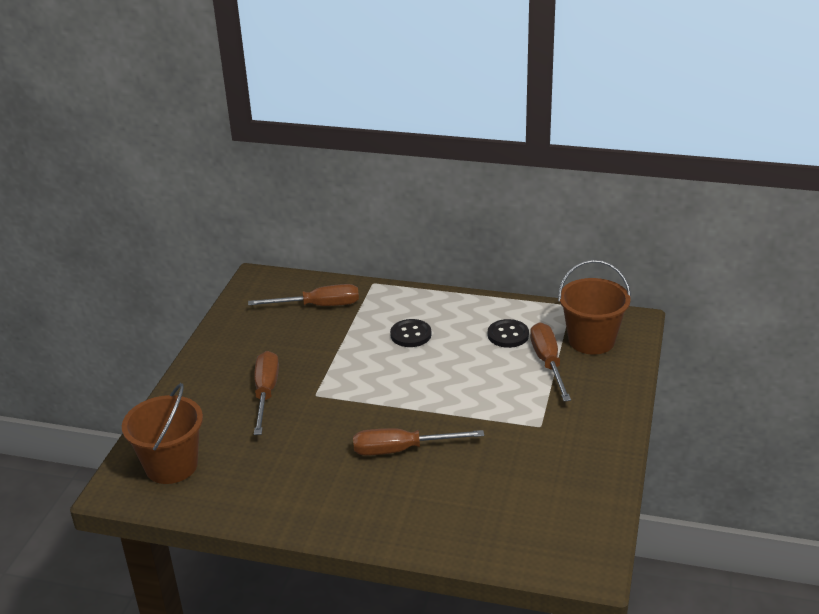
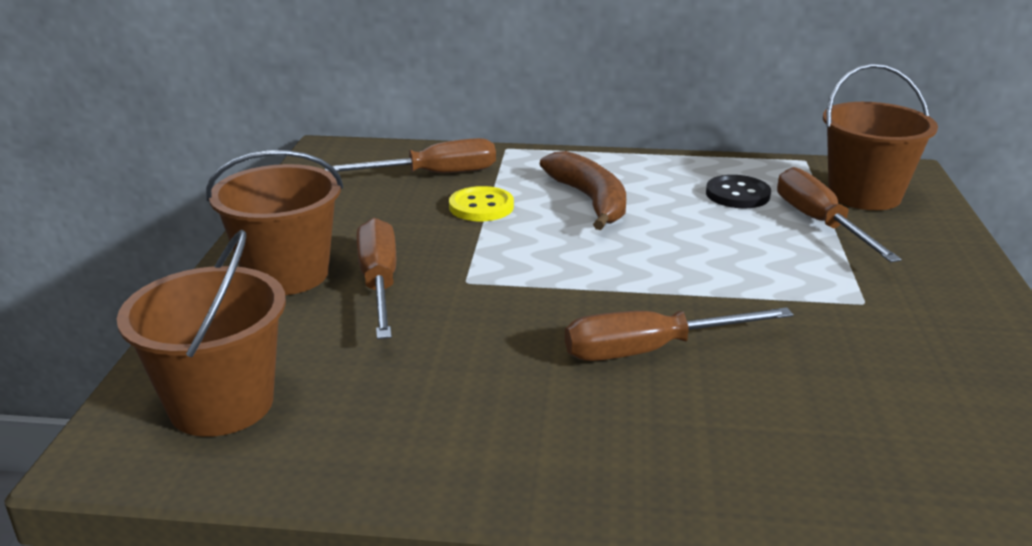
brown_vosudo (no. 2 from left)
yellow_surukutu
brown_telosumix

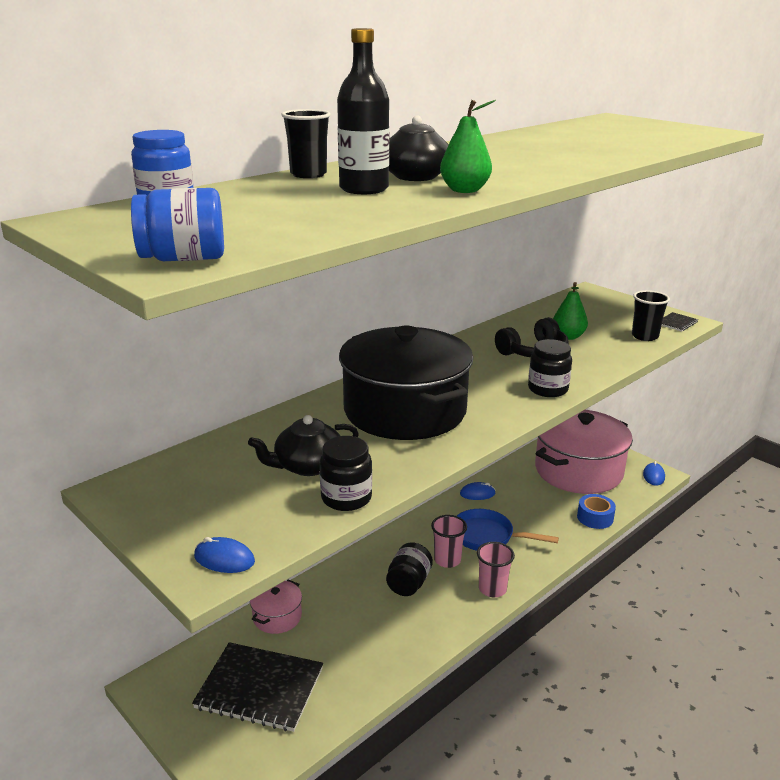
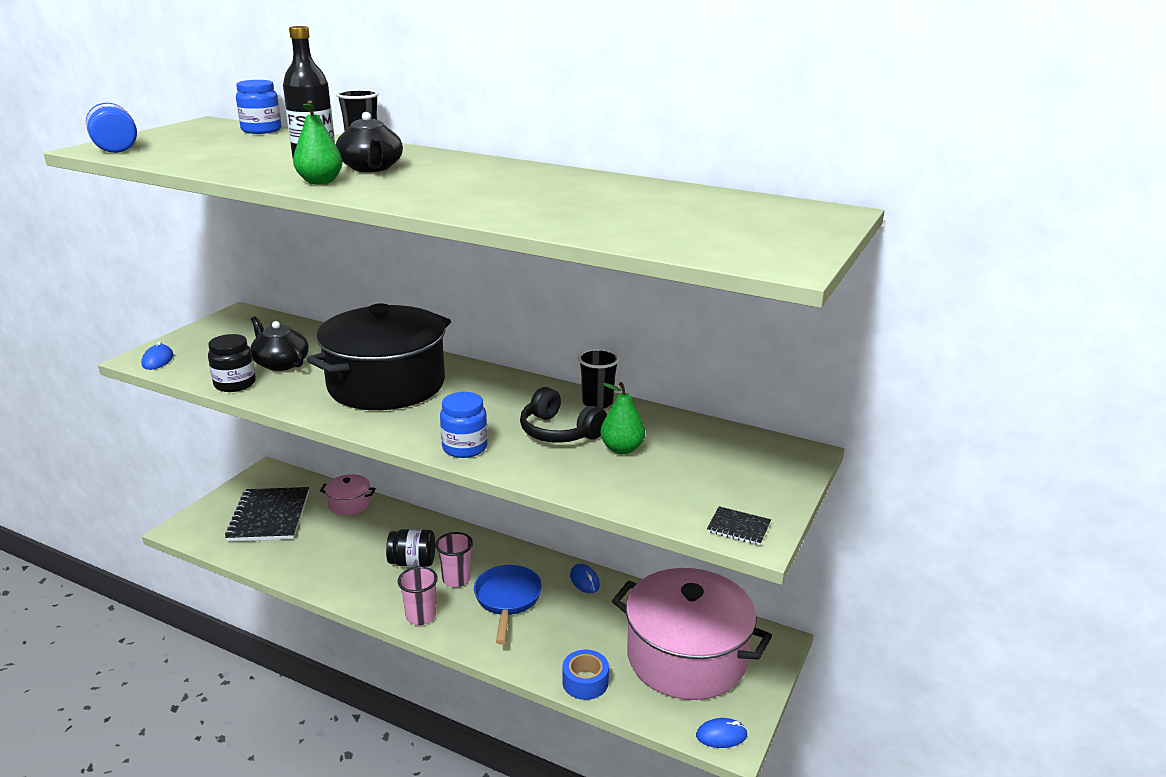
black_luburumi (no. 2 from left)
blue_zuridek (no. 3 from left)

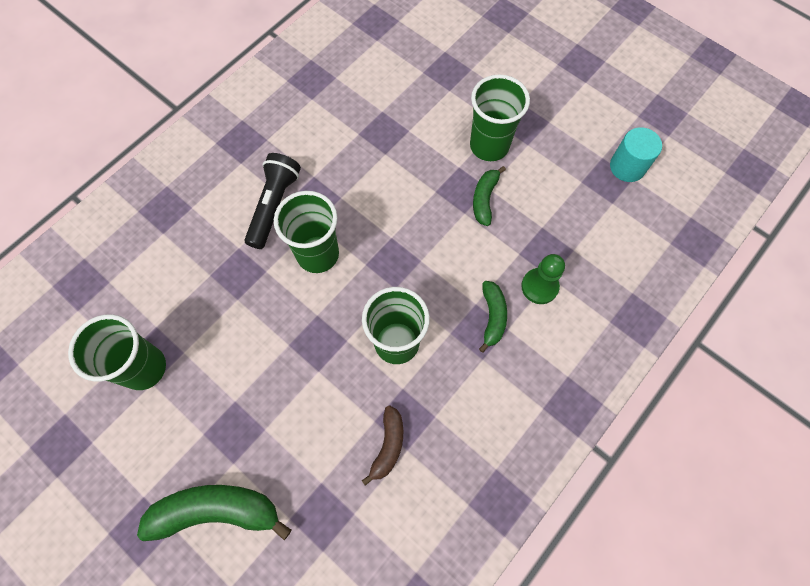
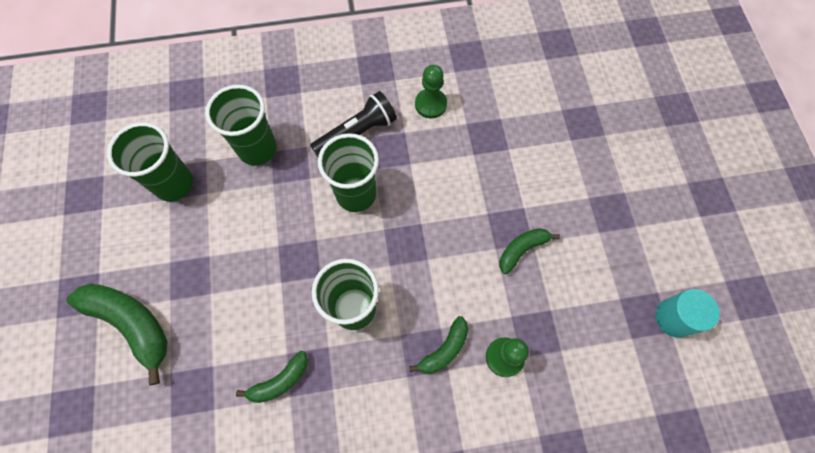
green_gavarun (no. 1 from left)
green_luburumi (no. 2 from left)
green_telosumix (no. 2 from left)

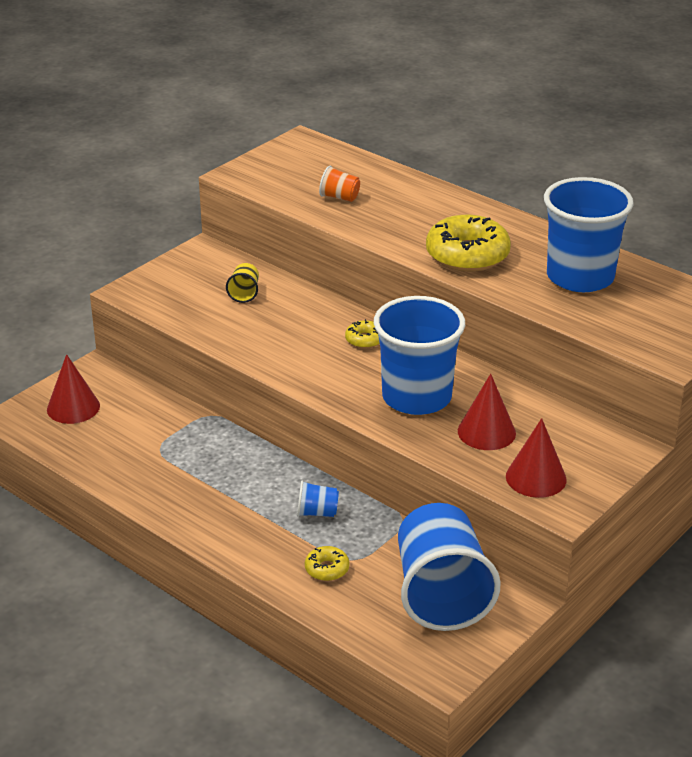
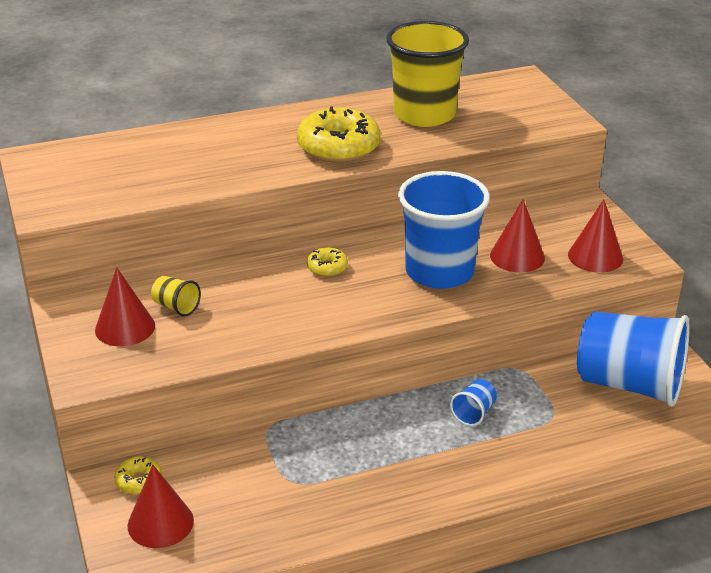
orange_luburumi
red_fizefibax (no. 1 from left)
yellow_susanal (no. 1 from left)
yellow_luburumi (no. 2 from left)

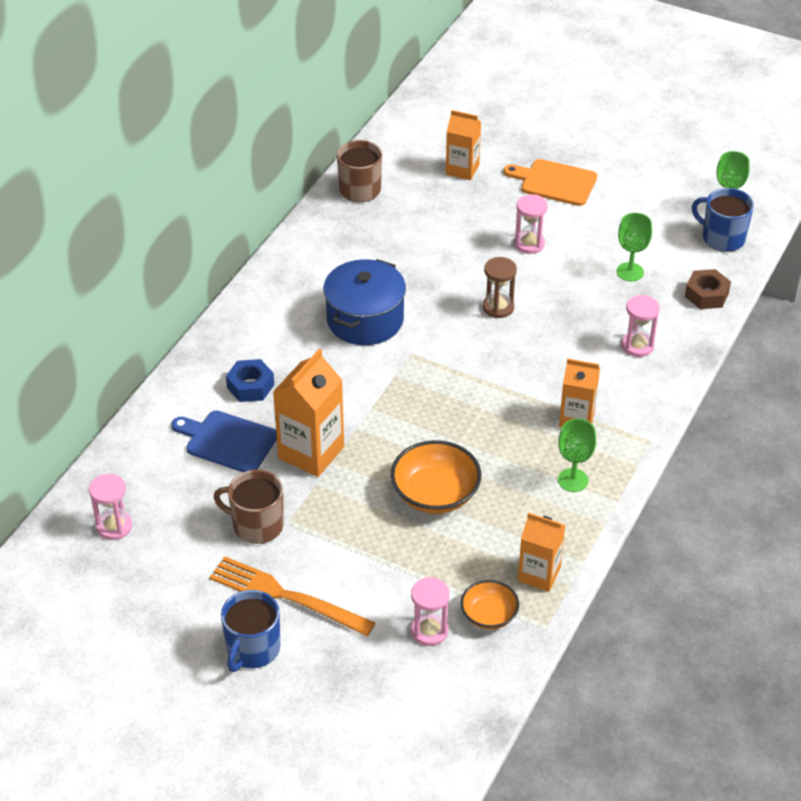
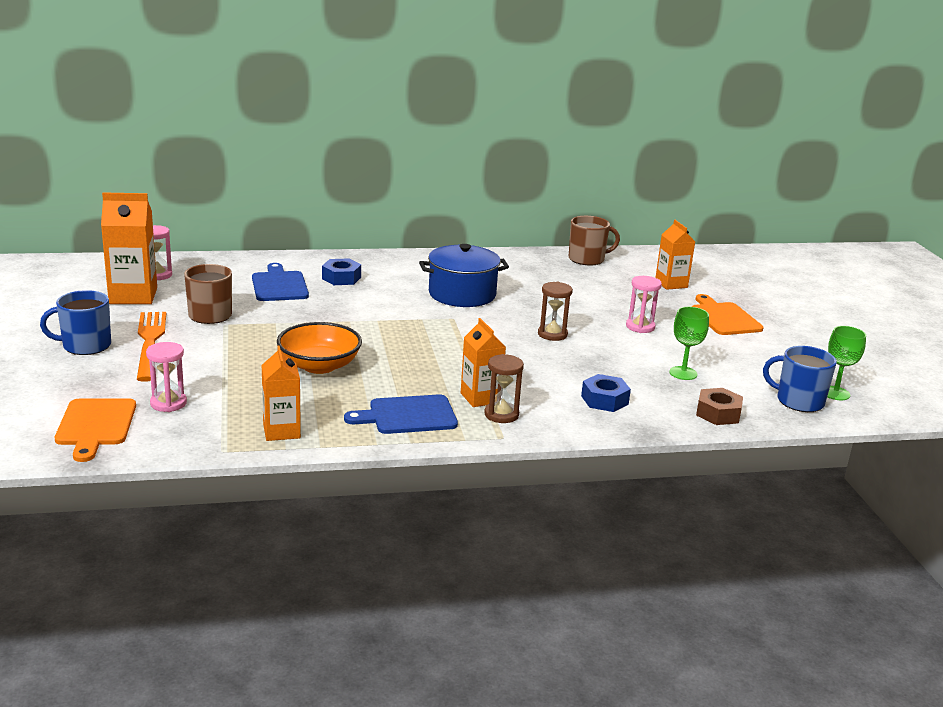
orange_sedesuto (no. 2 from left in the first image)
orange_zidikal (no. 1 from left)
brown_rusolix (no. 1 from left)
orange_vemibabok (no. 1 from left)
blue_zidikal (no. 2 from left)
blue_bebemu (no. 2 from left)
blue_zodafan (no. 2 from left)

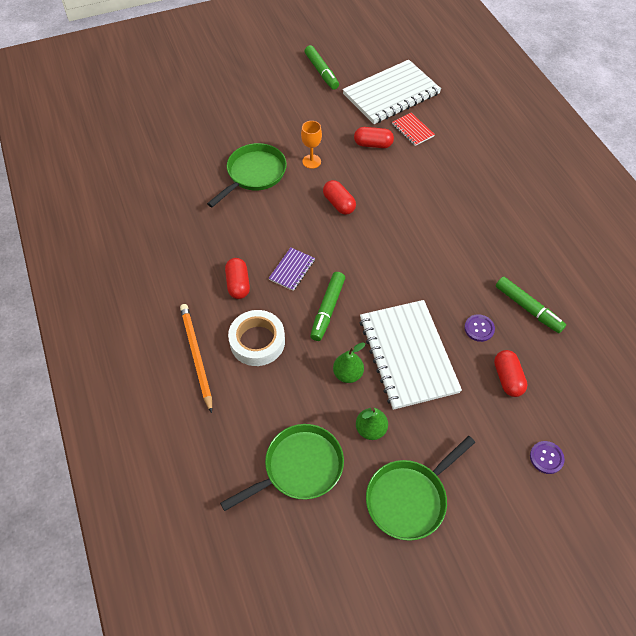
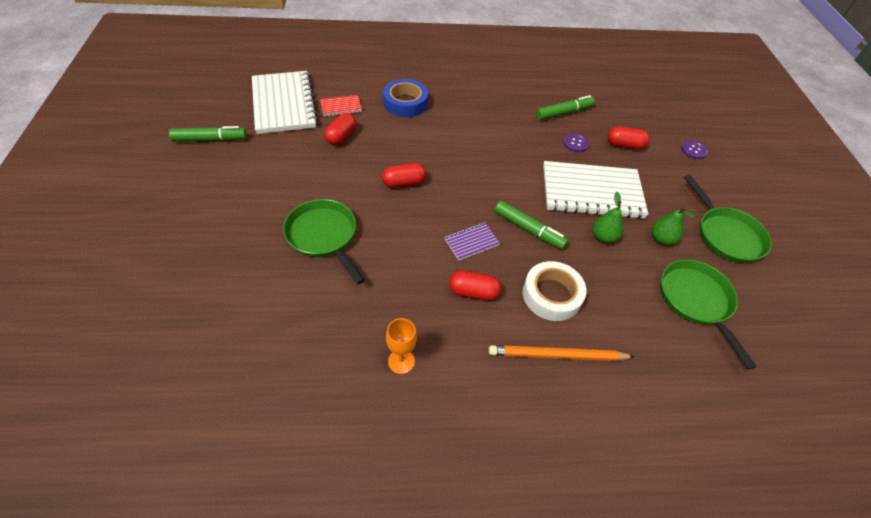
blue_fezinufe
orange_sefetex
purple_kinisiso

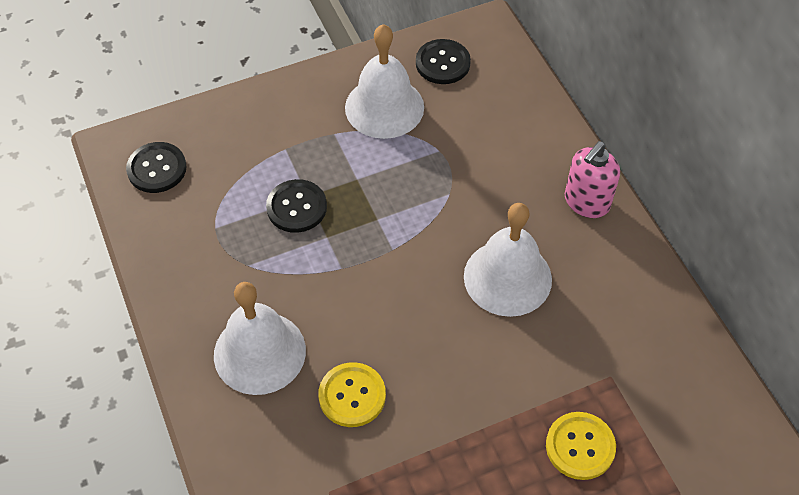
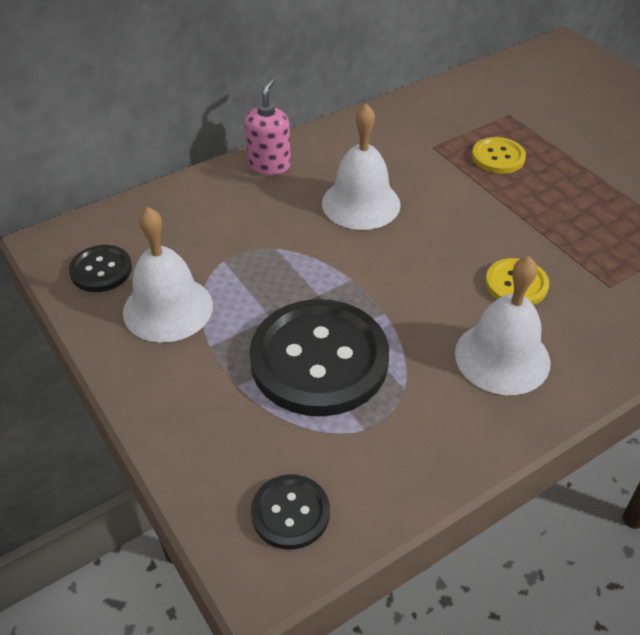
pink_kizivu
black_surukutu (no. 3 from left)

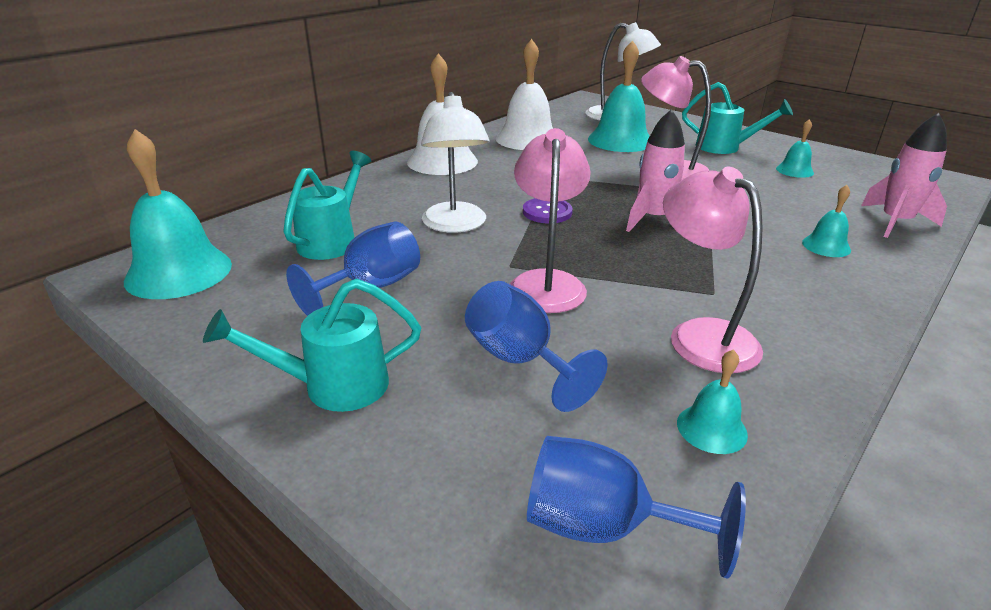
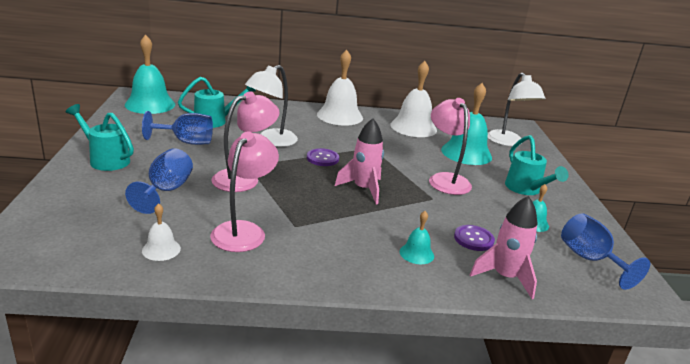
purple_surukutu (no. 2 from left)
blue_sefetex (no. 3 from left)
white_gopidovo (no. 1 from left)

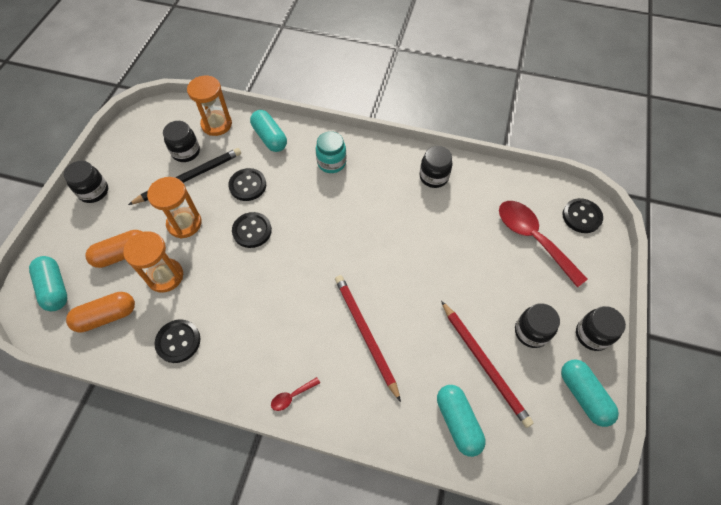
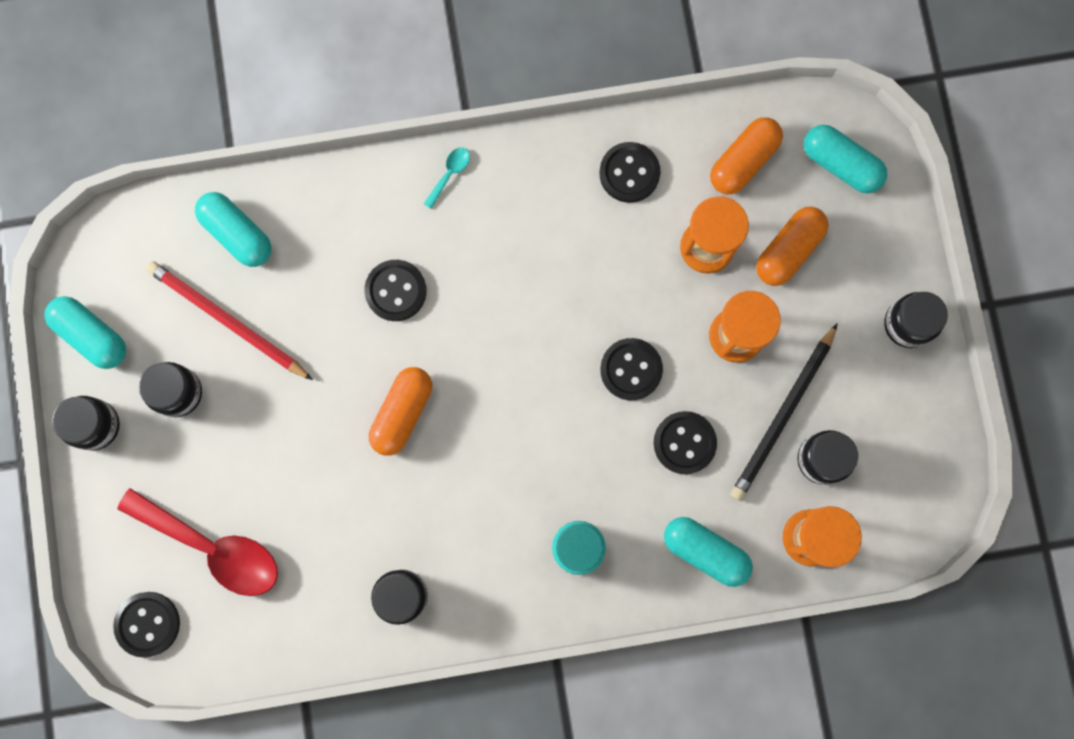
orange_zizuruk (no. 1 from left)
black_surukutu (no. 2 from left)
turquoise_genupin

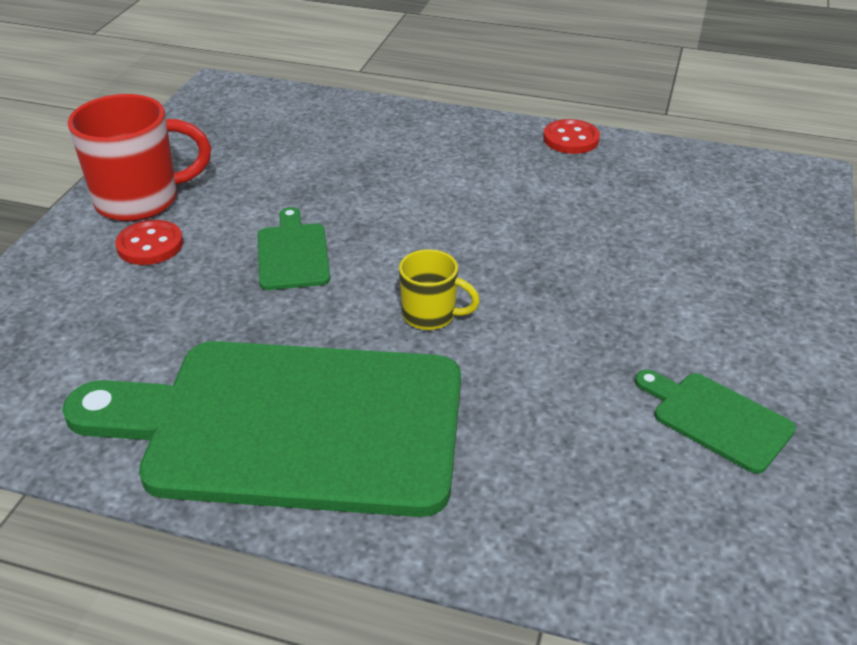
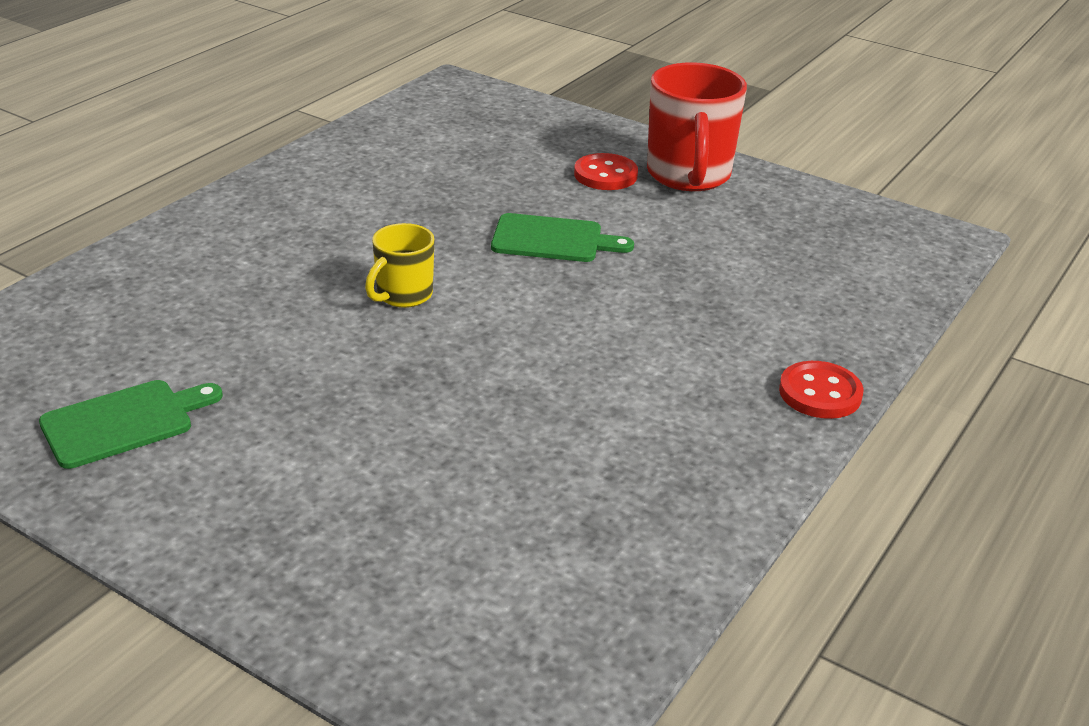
green_zidikal (no. 1 from left in the first image)
red_surukutu (no. 2 from left)

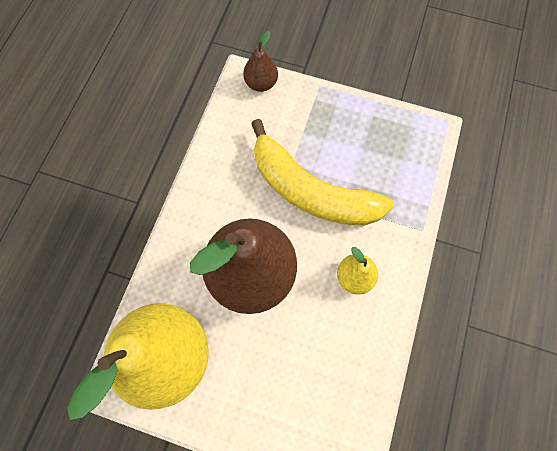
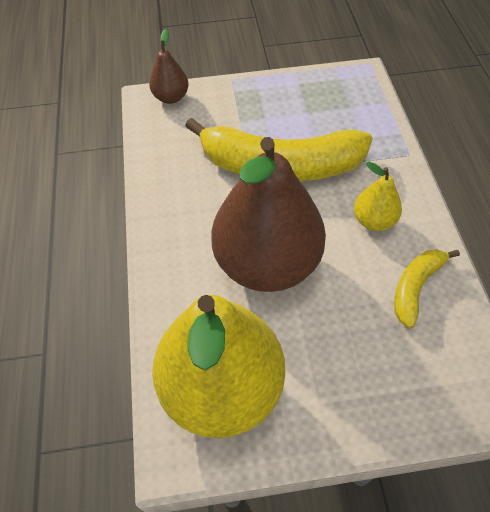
yellow_telosumix (no. 2 from left)

